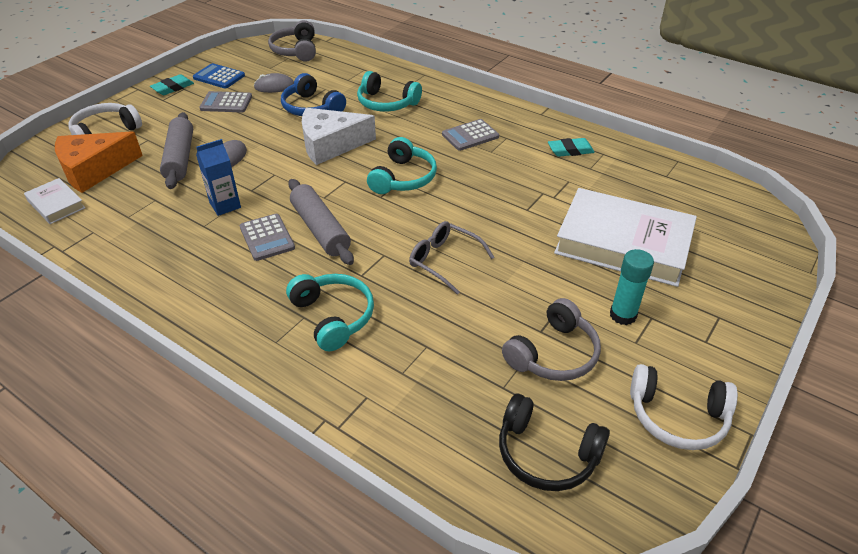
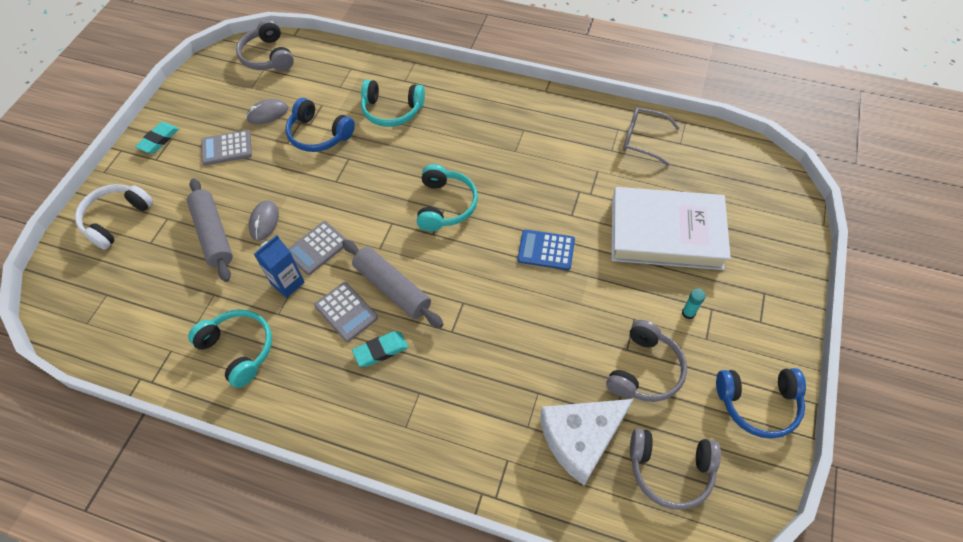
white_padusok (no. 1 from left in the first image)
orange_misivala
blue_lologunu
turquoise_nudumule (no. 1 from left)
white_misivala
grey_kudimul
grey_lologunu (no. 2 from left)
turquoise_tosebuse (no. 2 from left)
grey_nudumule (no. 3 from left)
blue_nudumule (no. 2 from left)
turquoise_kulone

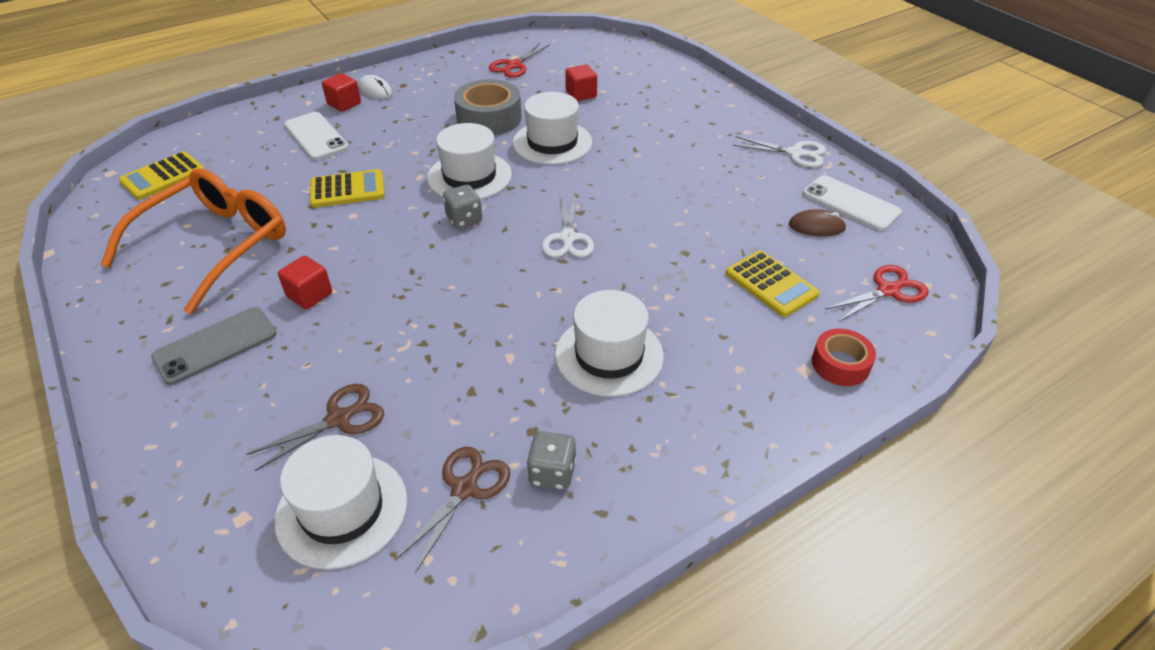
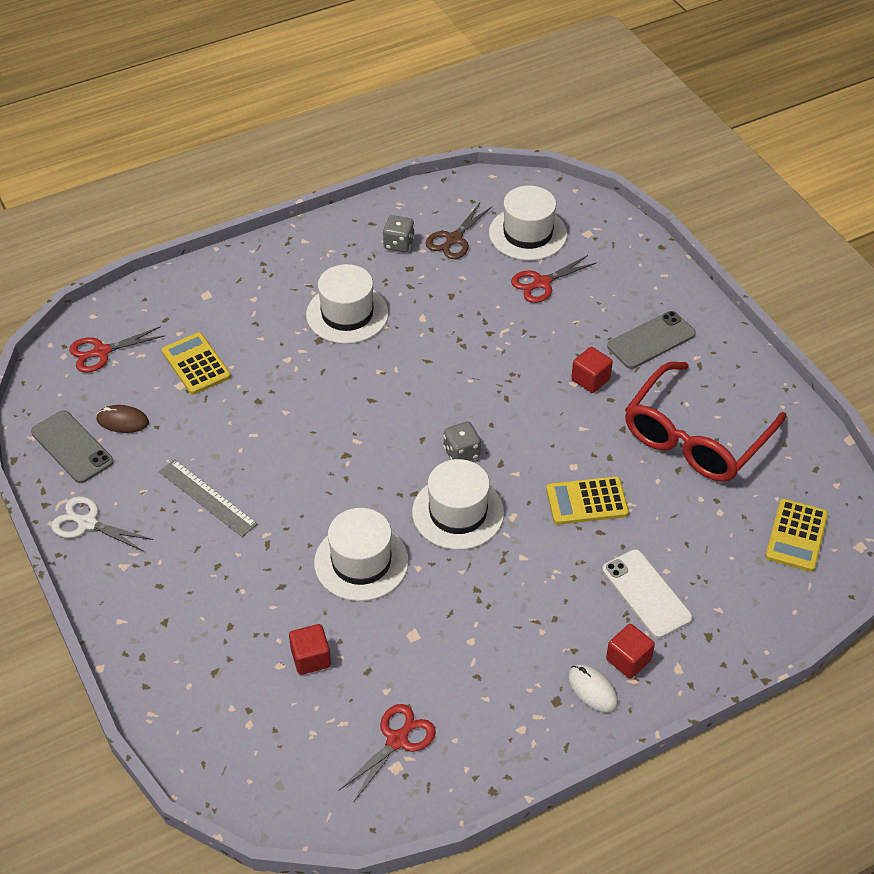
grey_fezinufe
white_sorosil (no. 1 from left in the first image)
red_fezinufe
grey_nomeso
red_kudimul
red_sorosil (no. 3 from left)
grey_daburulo (no. 1 from left)
yellow_lologunu (no. 3 from left)

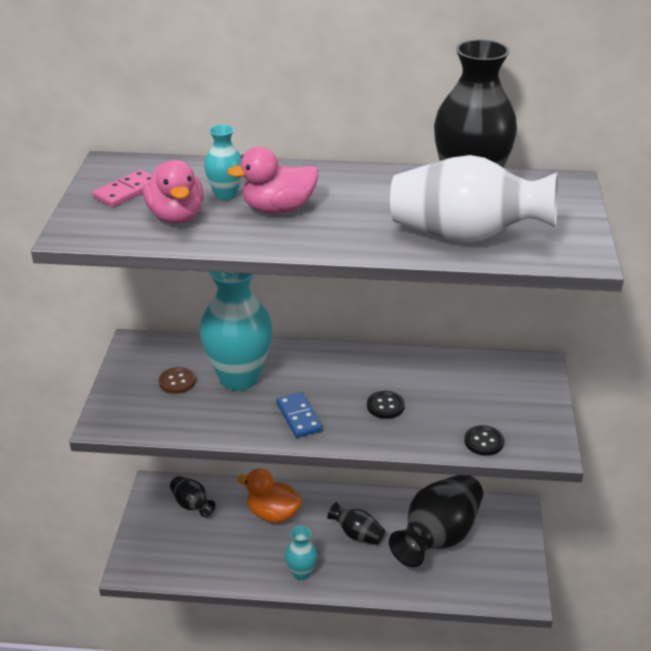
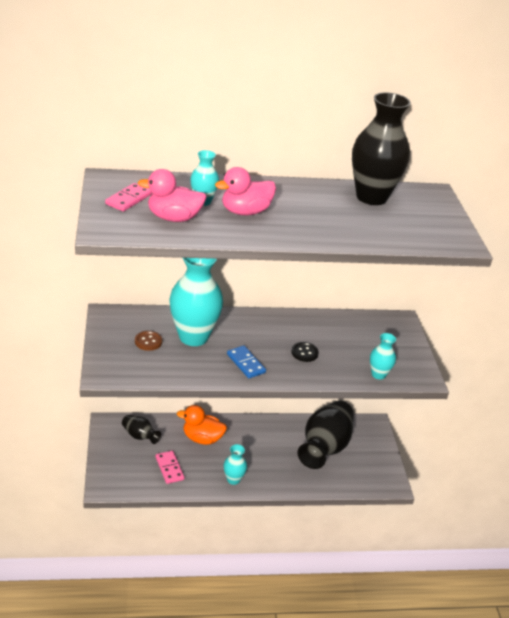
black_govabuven (no. 2 from left in the first image)
white_govabuven
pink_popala (no. 2 from left)
turquoise_govabuven (no. 4 from left)
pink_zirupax (no. 1 from left)

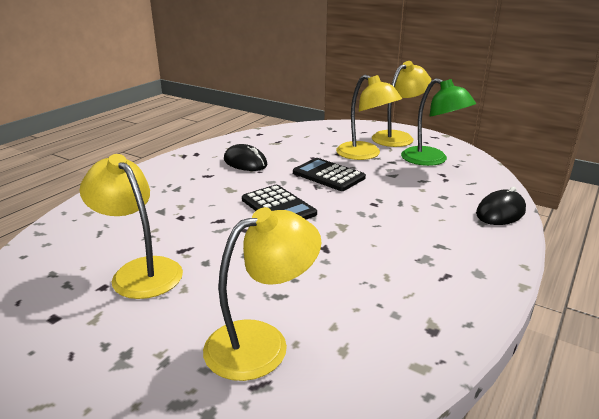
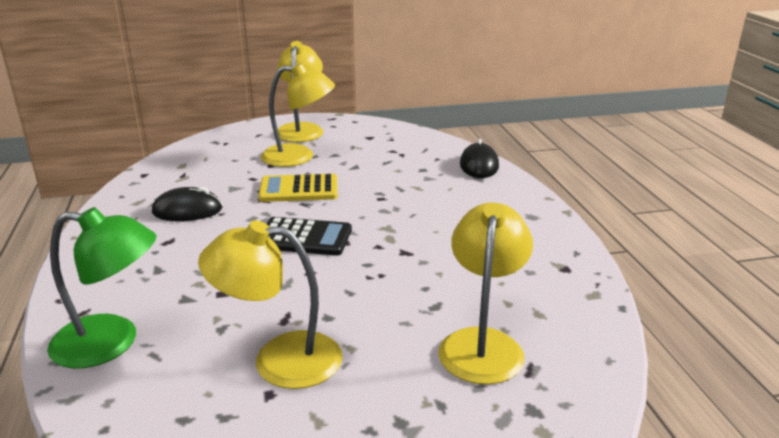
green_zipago
yellow_lologunu

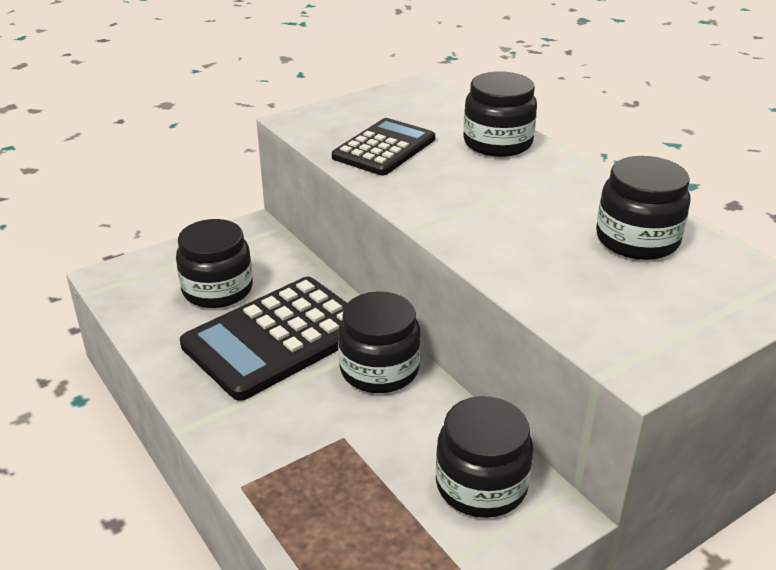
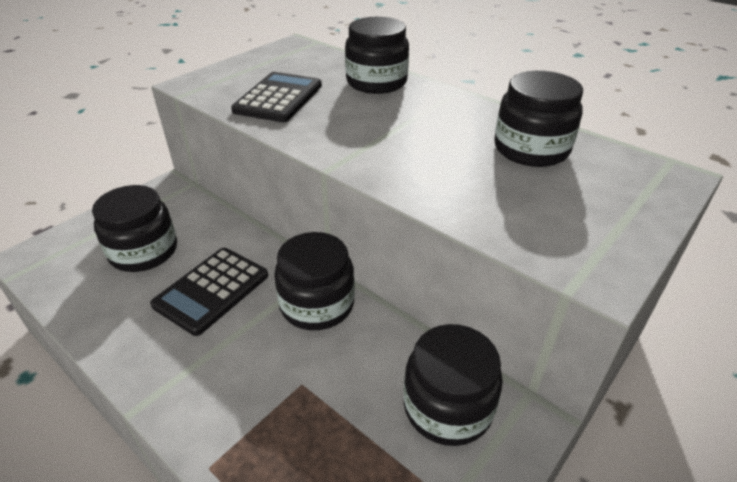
black_lologunu (no. 1 from left)

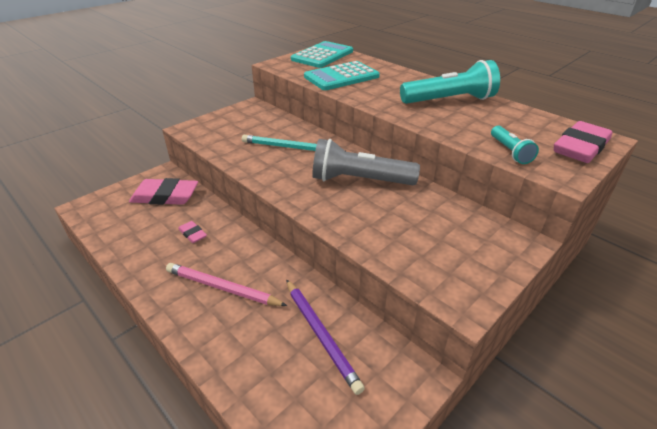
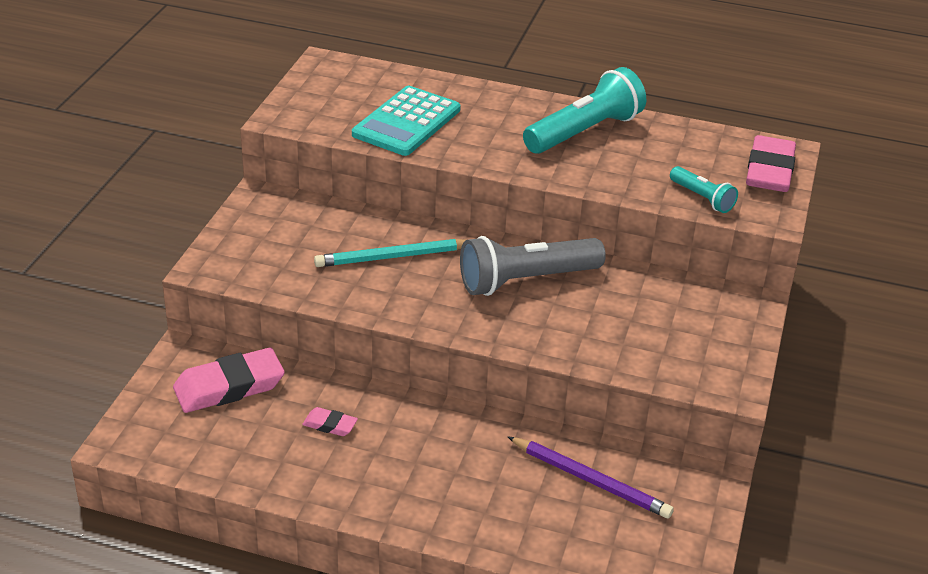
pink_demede
turquoise_lologunu (no. 1 from left in the first image)

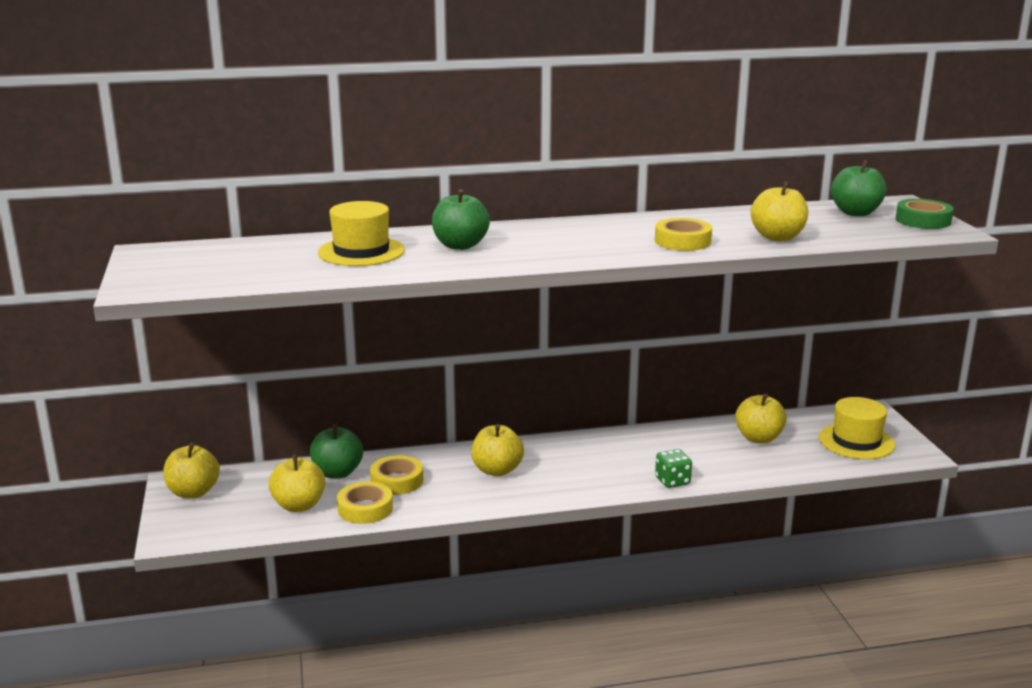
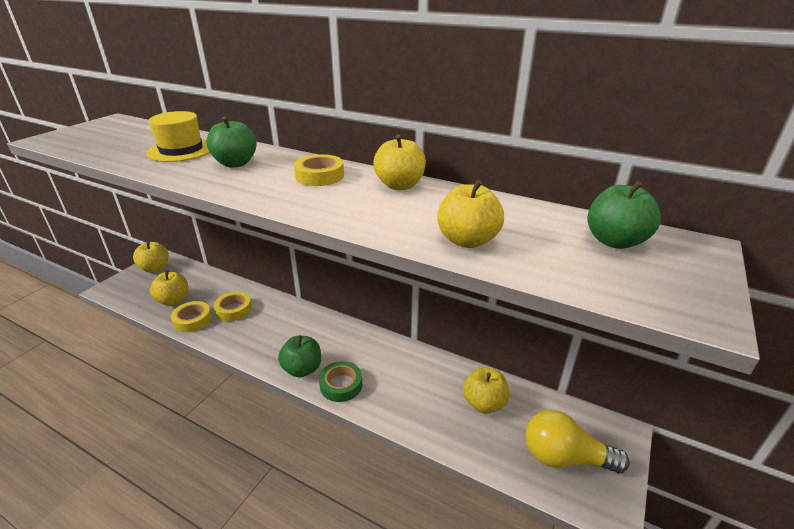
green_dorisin
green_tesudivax (no. 2 from left)
yellow_tesudivax (no. 3 from left)
yellow_fezinufe (no. 3 from left)
green_fezinufe
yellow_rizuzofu

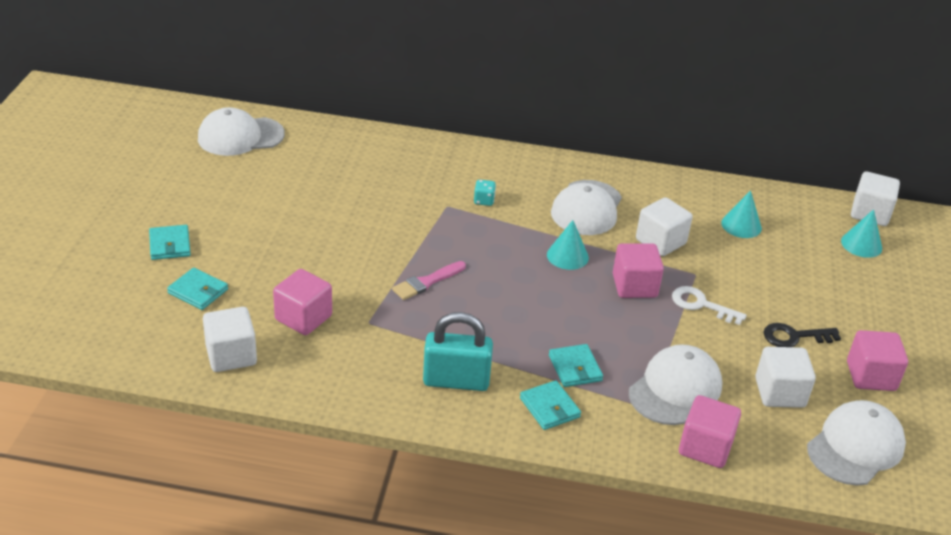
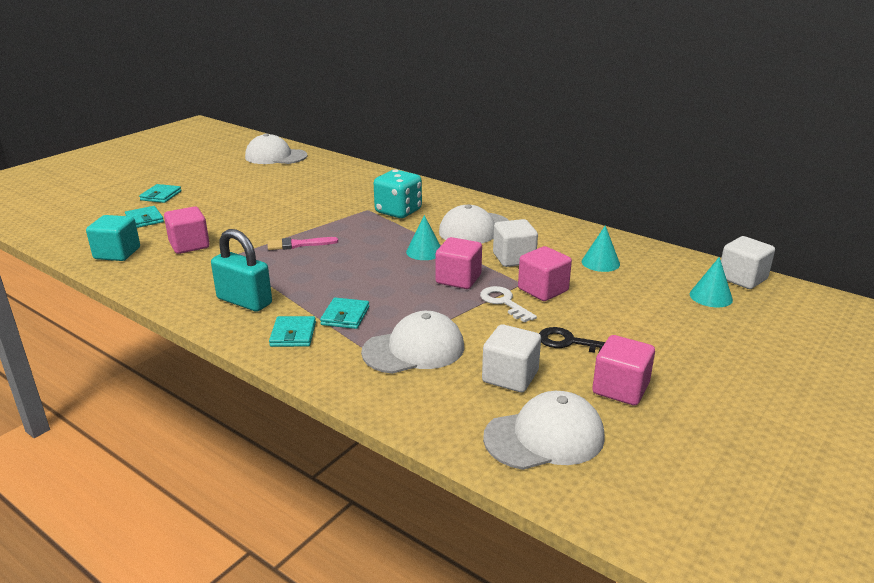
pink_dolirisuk (no. 3 from left)
turquoise_dolirisuk
turquoise_dorisin

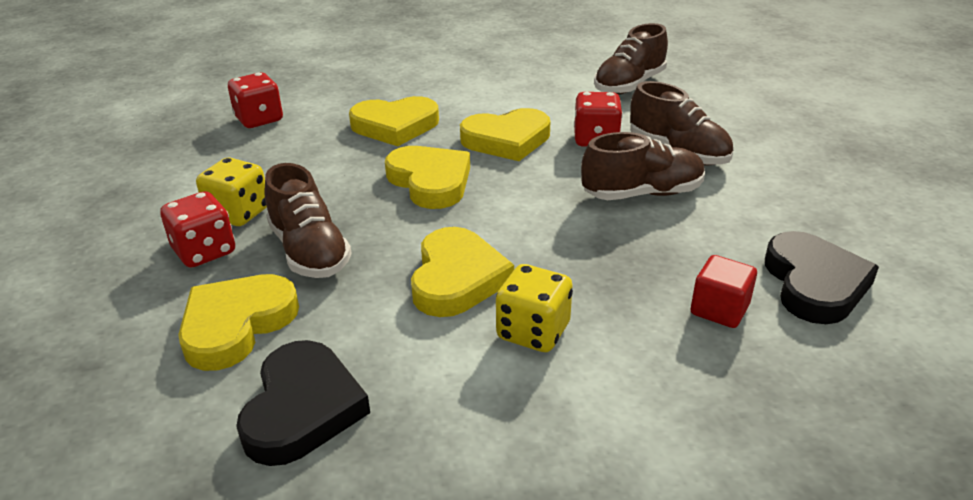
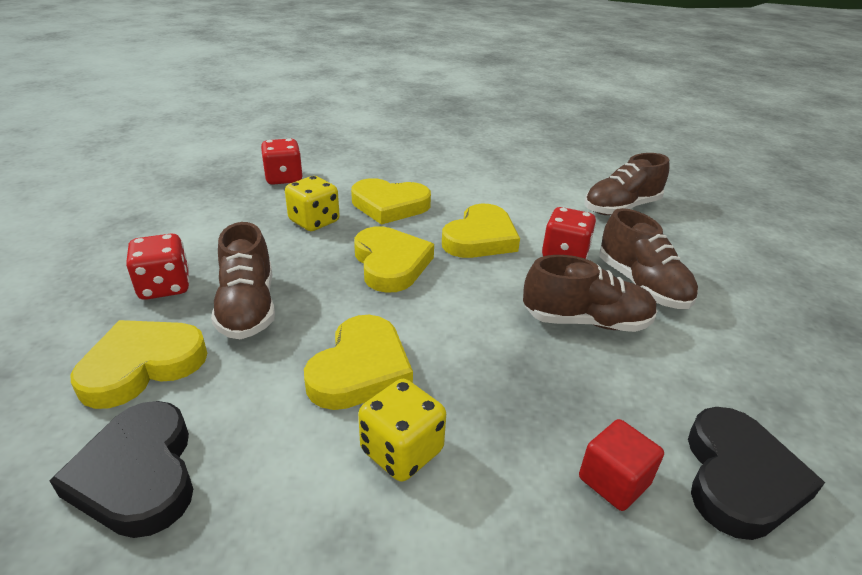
yellow_dorisin (no. 1 from left)
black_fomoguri (no. 1 from left)
yellow_fomoguri (no. 5 from left)

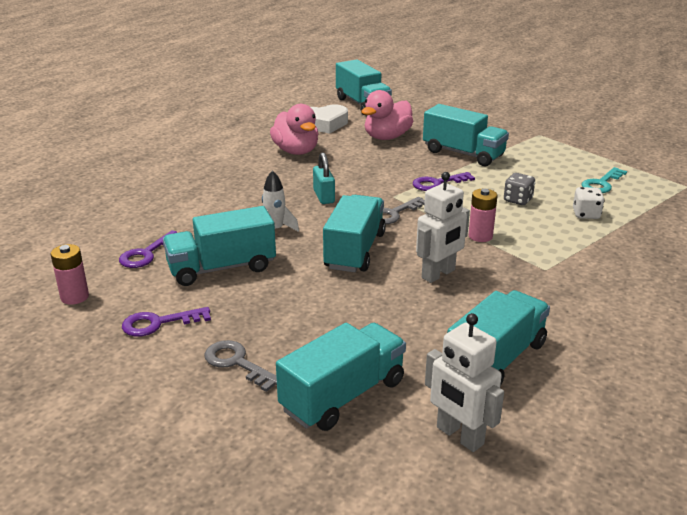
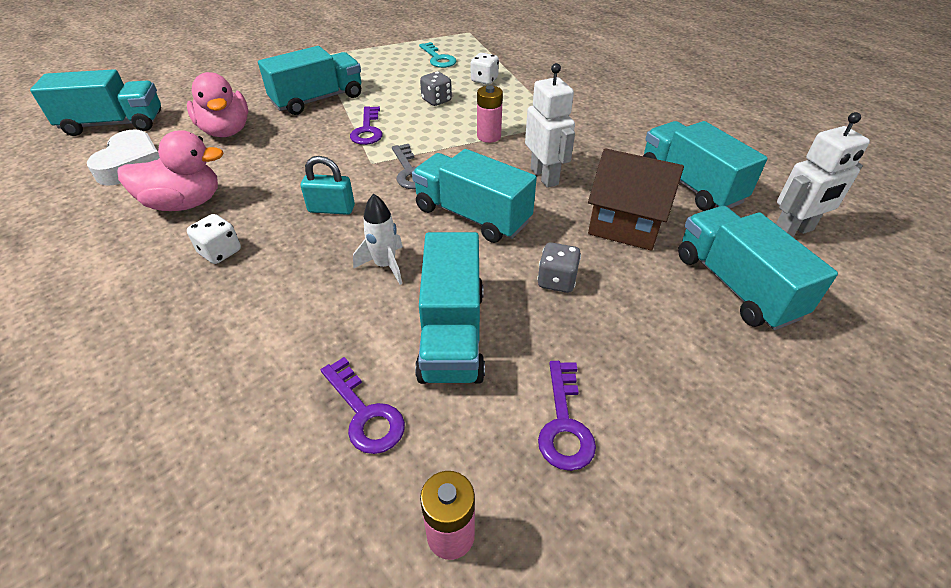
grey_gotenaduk (no. 1 from left in the first image)
white_dorisin (no. 1 from left)
grey_dorisin (no. 2 from left)
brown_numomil

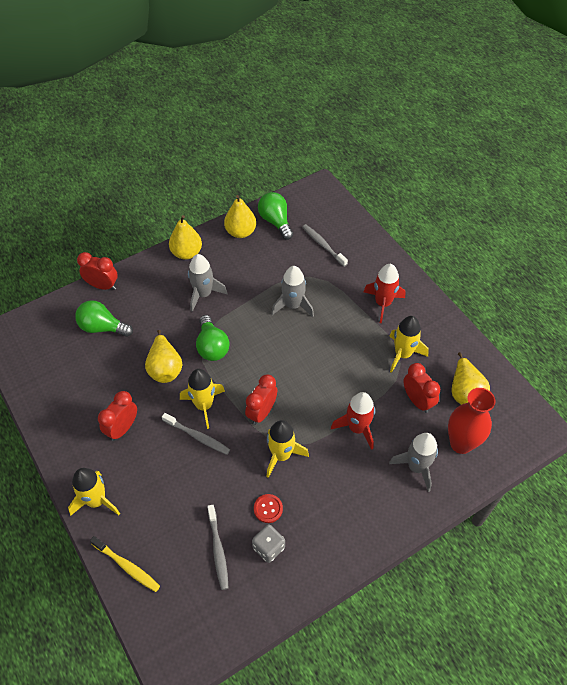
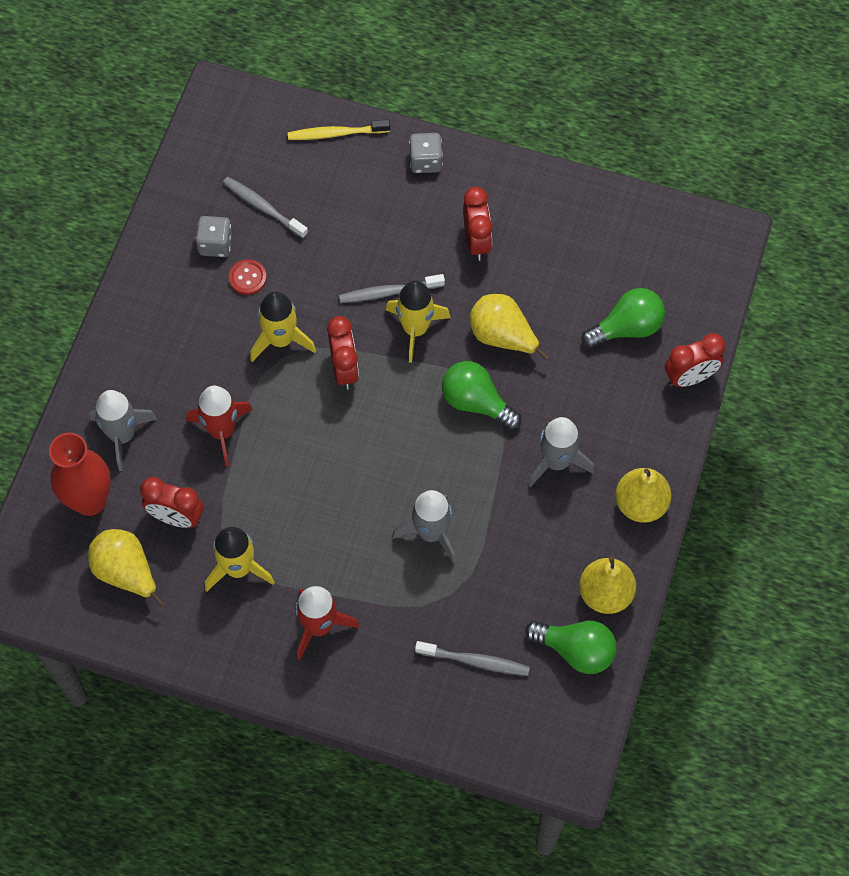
grey_dorisin (no. 2 from left)

